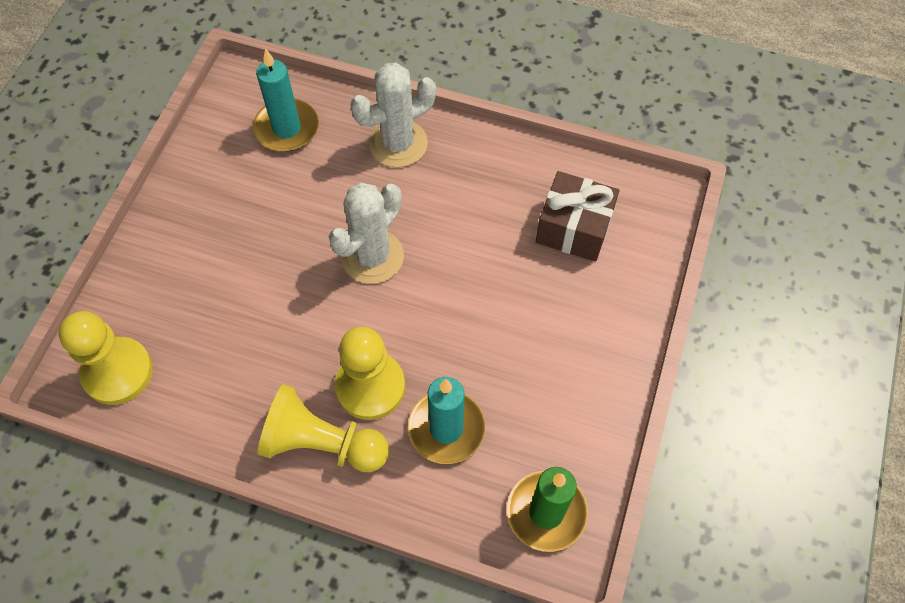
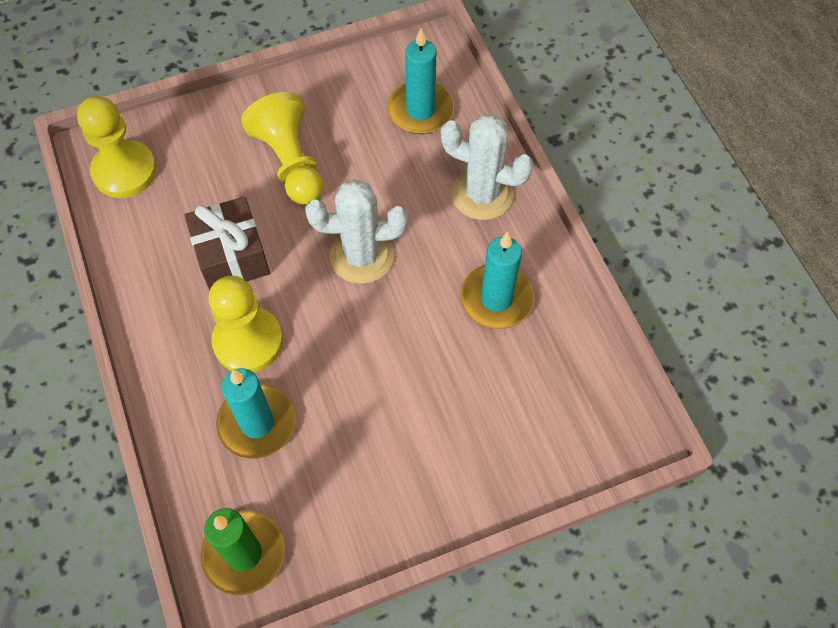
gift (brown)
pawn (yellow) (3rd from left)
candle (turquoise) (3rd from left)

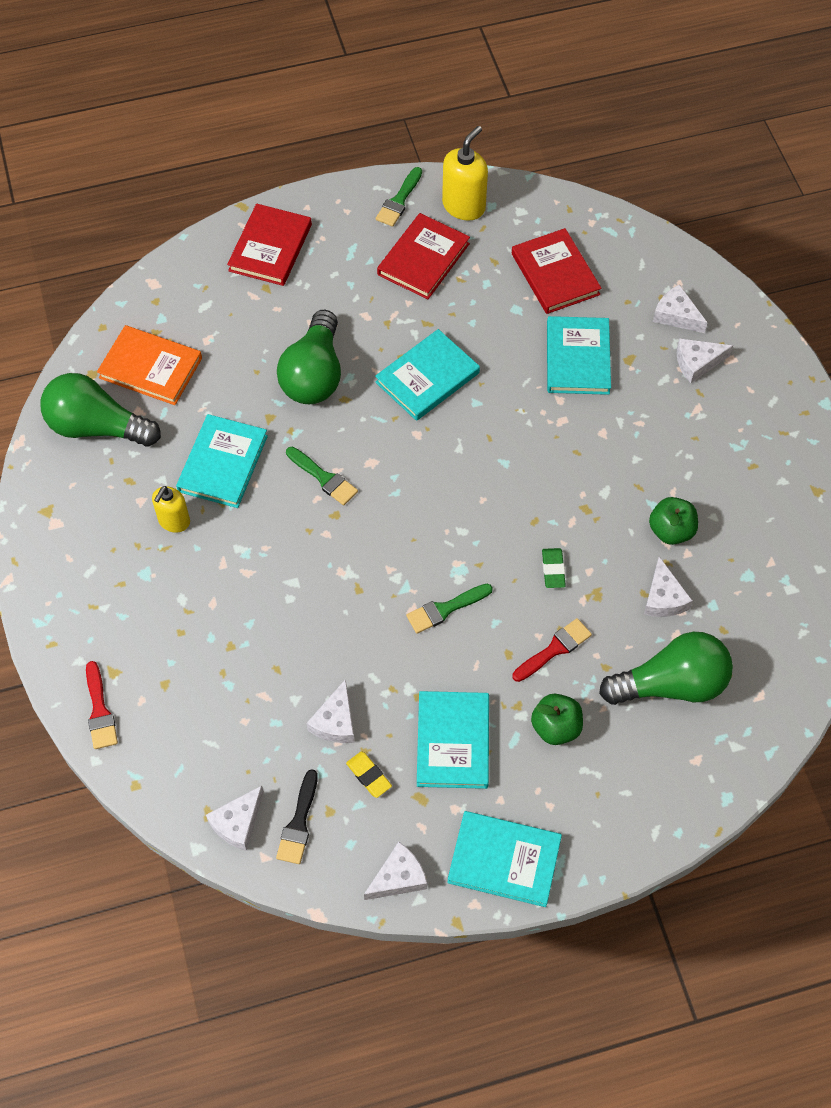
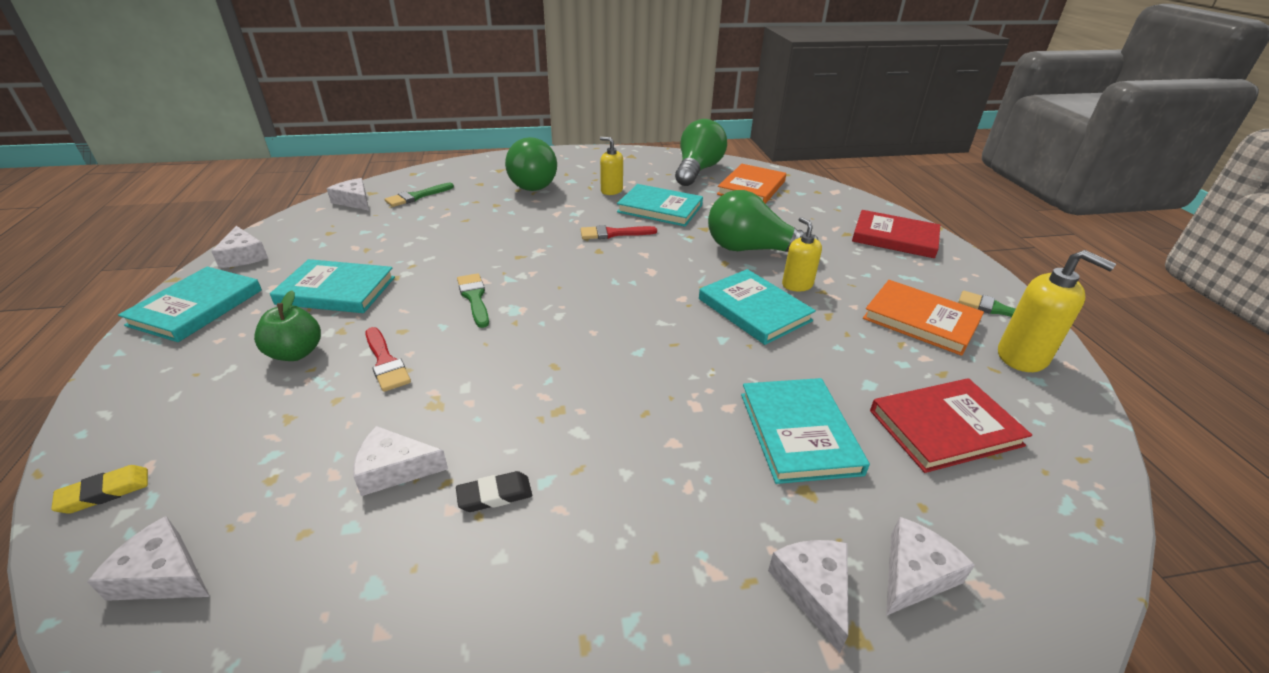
book (orange) (2nd from left)
book (turquoise) (5th from left)
brush (green) (1st from left)
eraser (black)
eraser (green)
light bulb (green) (1st from left)
brush (red) (2nd from left)
cheese (white) (1st from left)
eraser (yellow)
brush (black)
soap dispenser (yellow) (2nd from left)

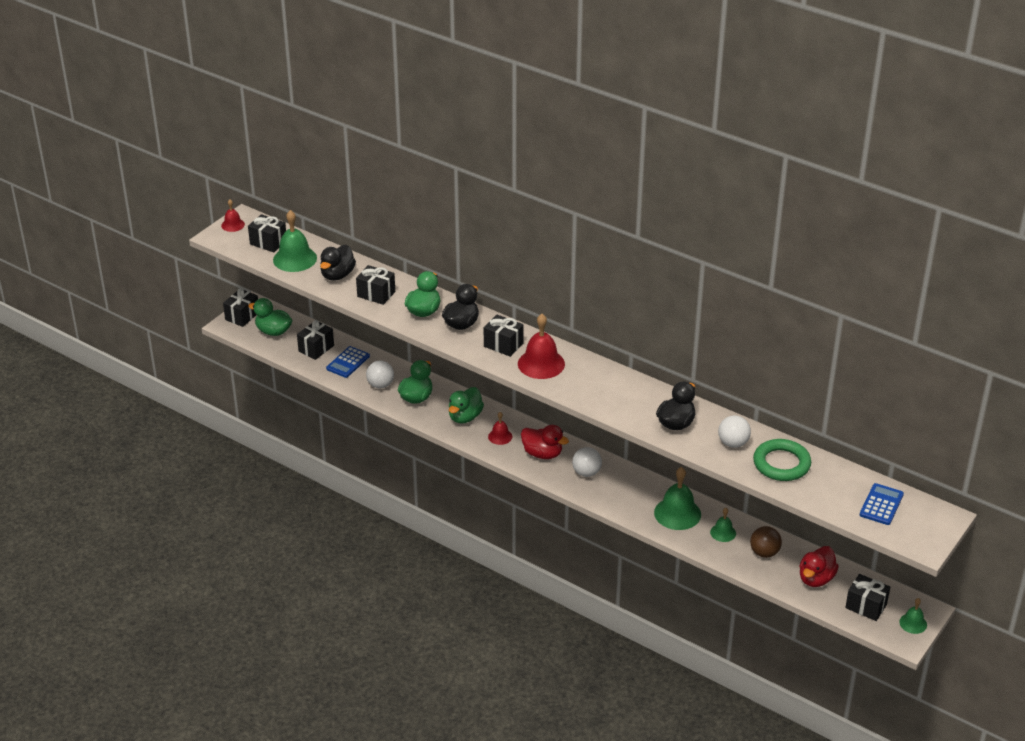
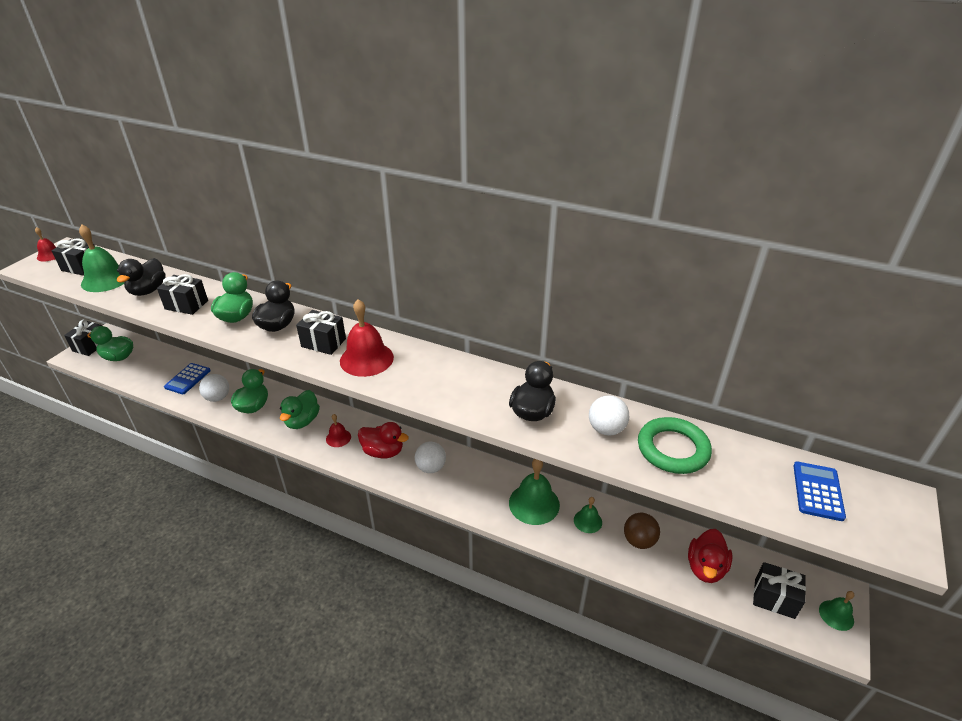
gift (black) (3rd from left in the first image)

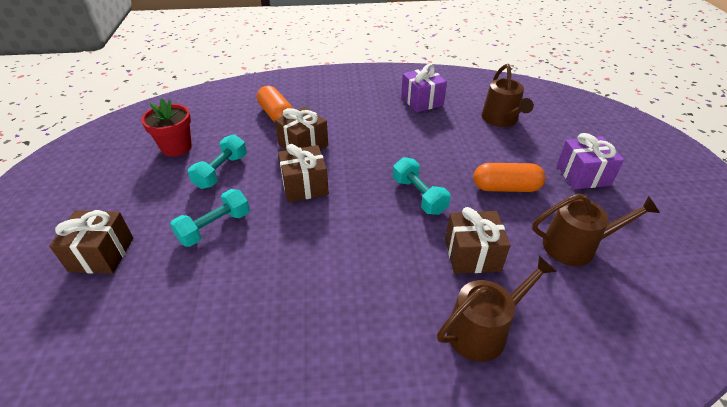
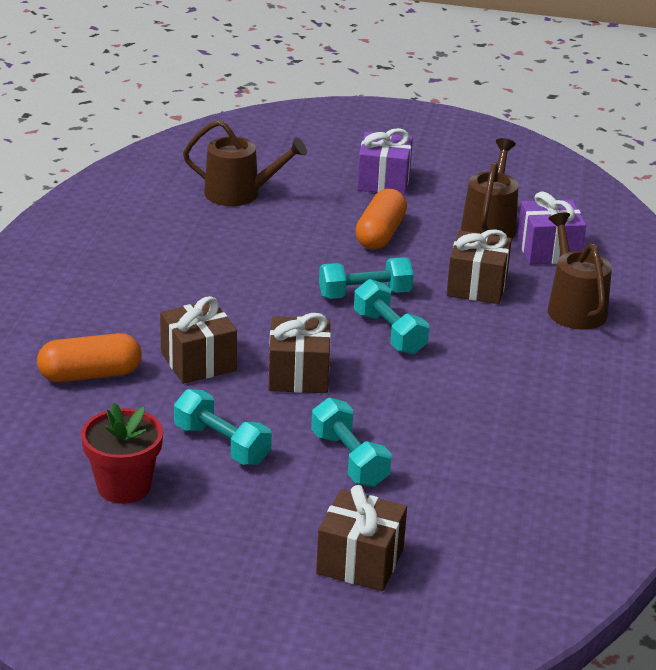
gift (purple) (2nd from left)
dumbbell (turquoise) (4th from left)

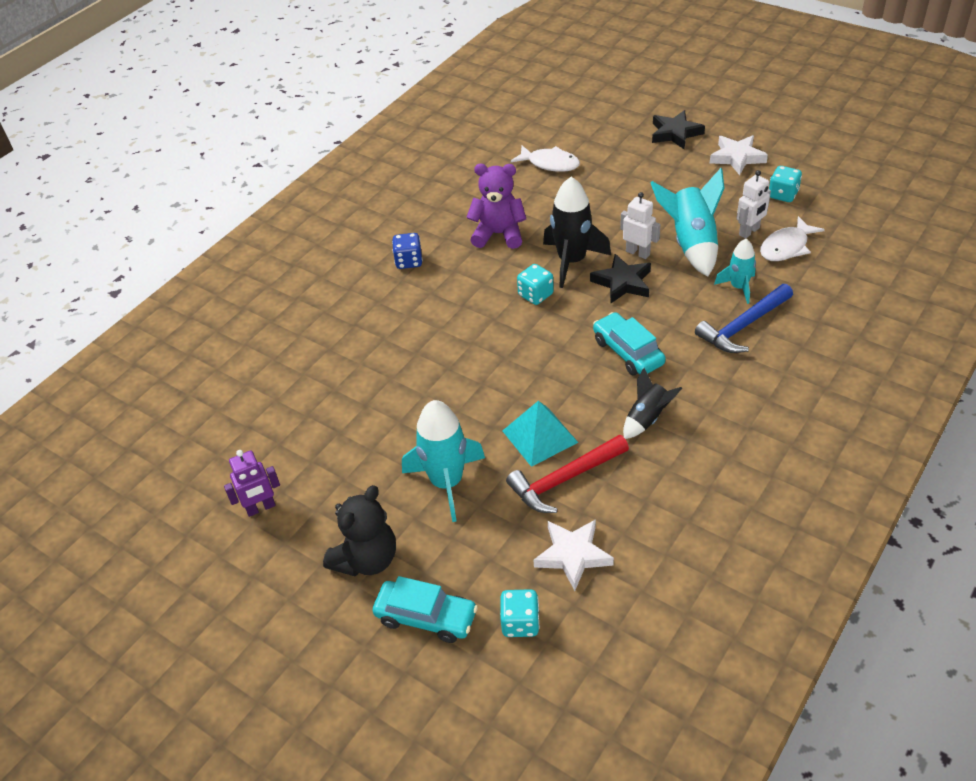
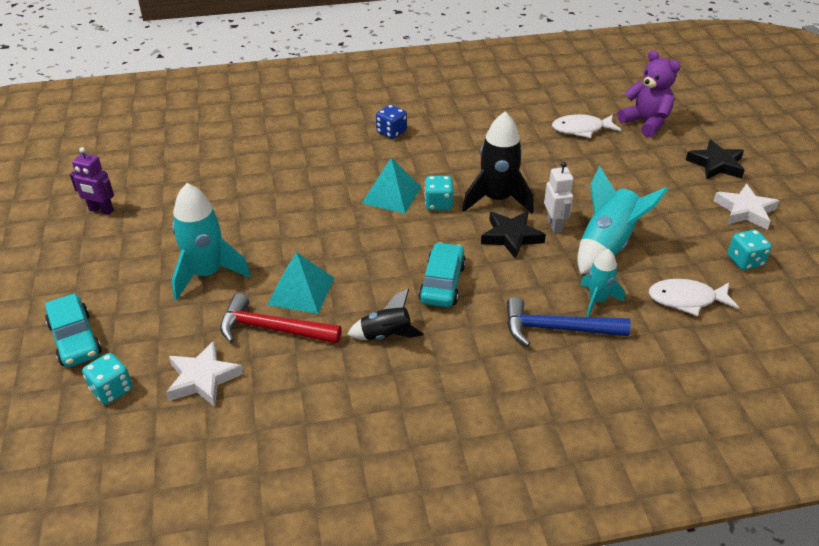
fish (white) (1st from left)
teddy bear (purple)
robot (white) (2nd from left in the first image)
teddy bear (black)
pyramid (turquoise) (2nd from left)

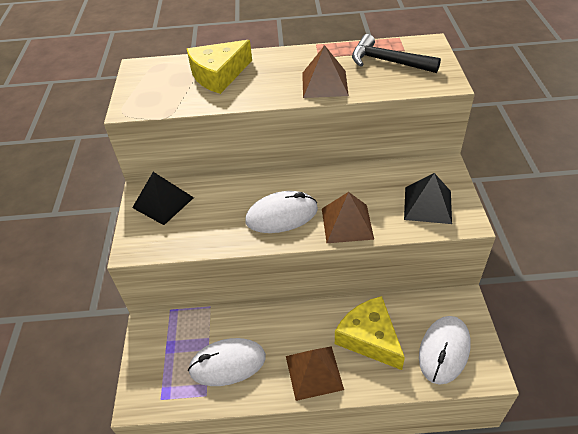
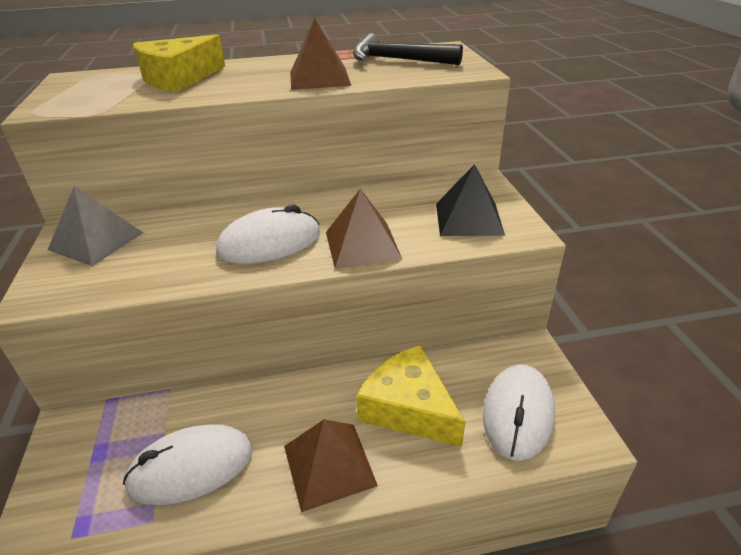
pyramid (grey)

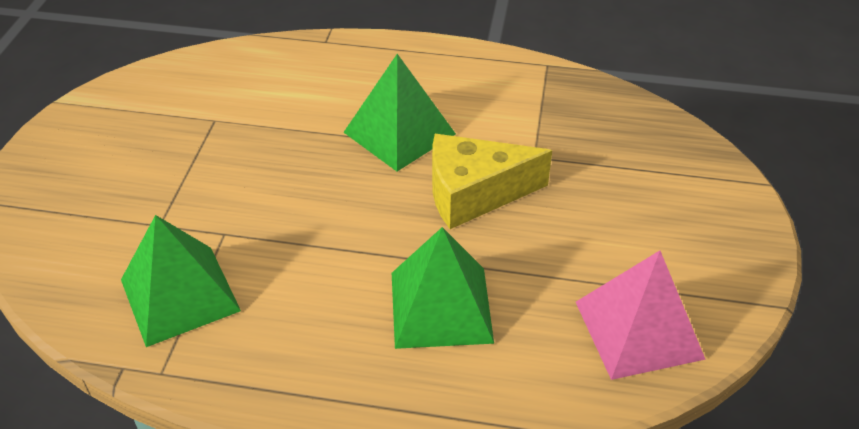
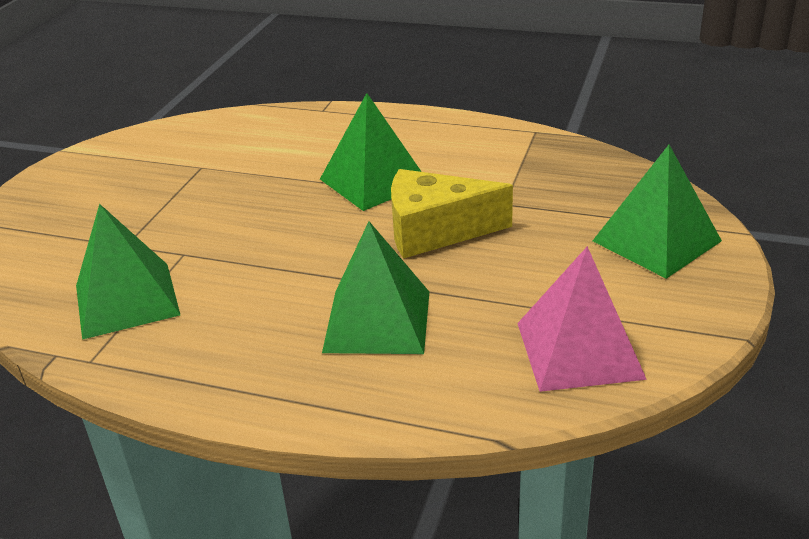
pyramid (green) (4th from left)

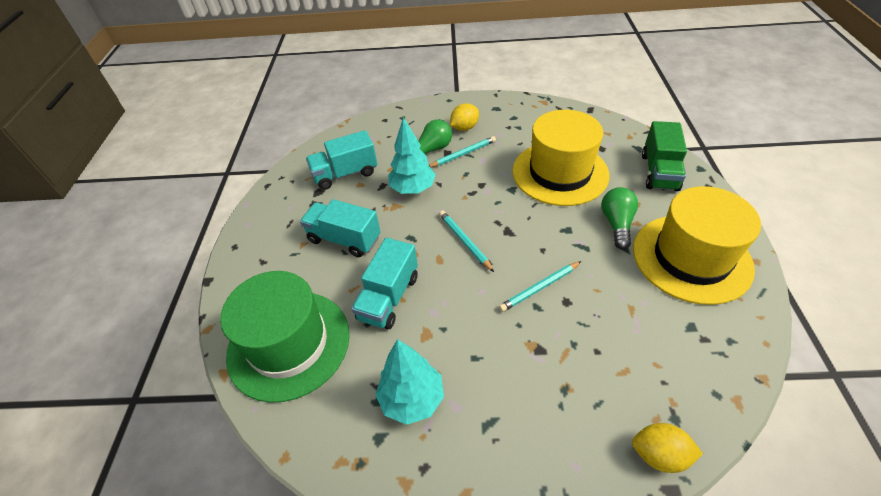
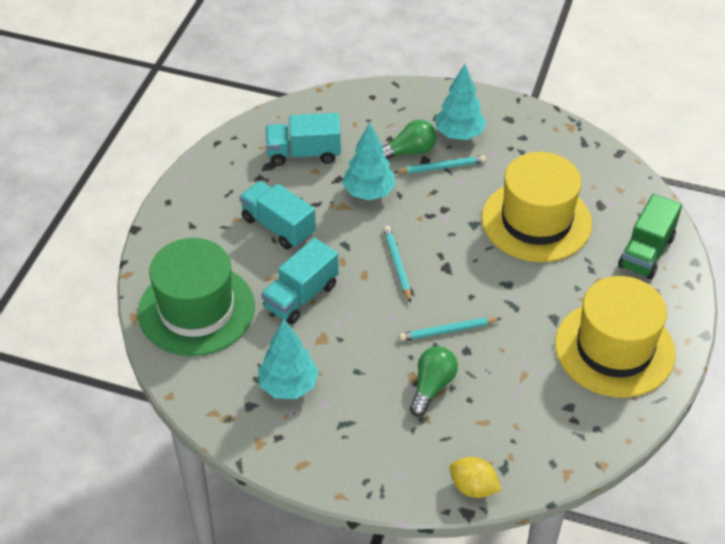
tree (turquoise) (3rd from left)
light bulb (green) (2nd from left)

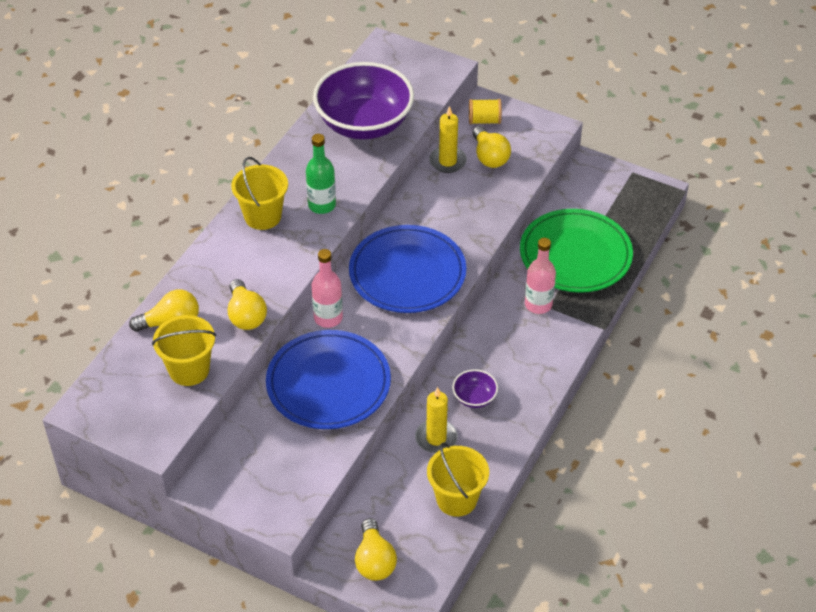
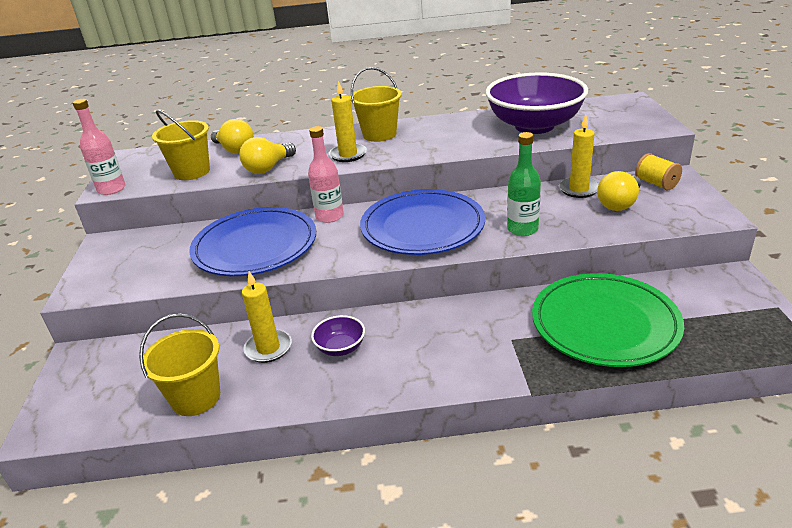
bottle (green)
bottle (pink) (1st from left)
light bulb (yellow) (3rd from left in the first image)
candle (yellow) (2nd from left)

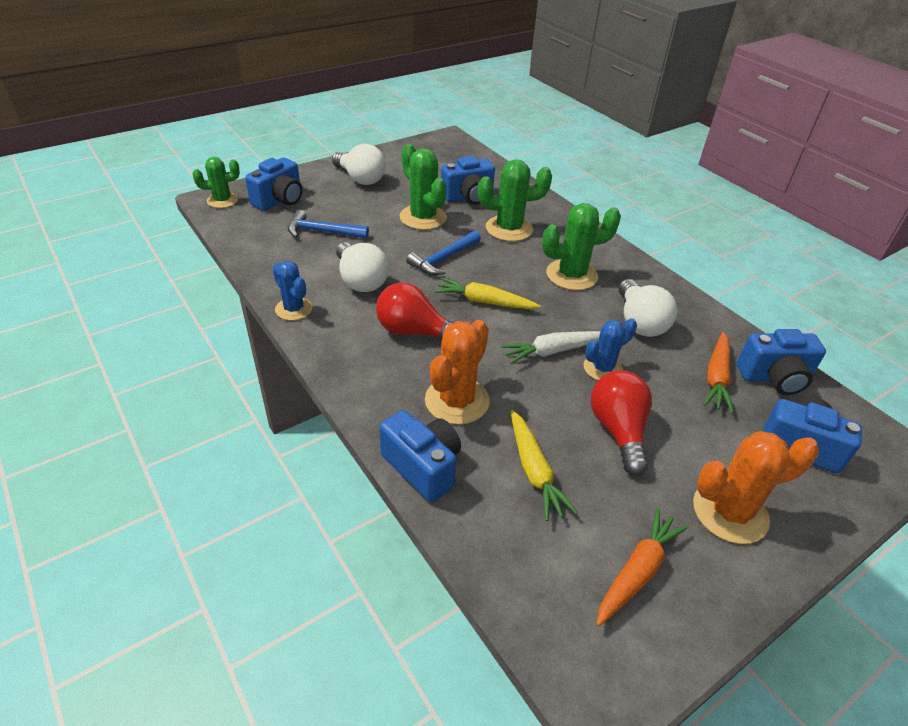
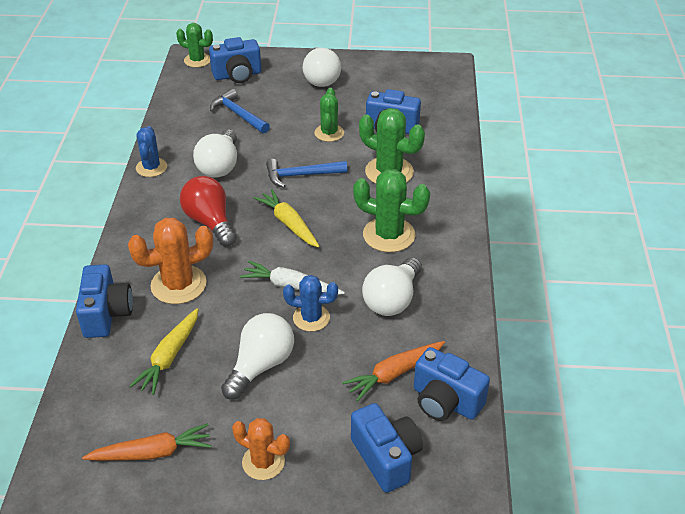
cactus (green) (2nd from left)
light bulb (white) (2nd from left)
cactus (orange) (2nd from left)

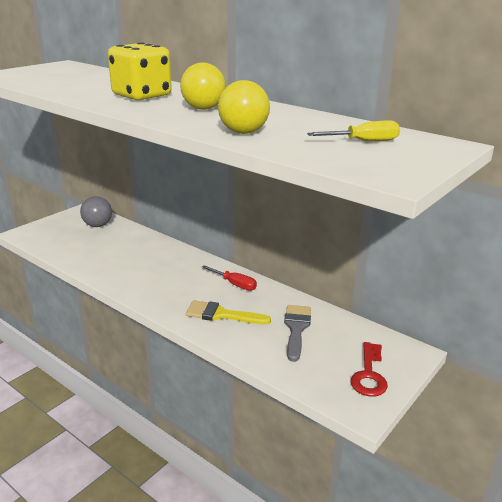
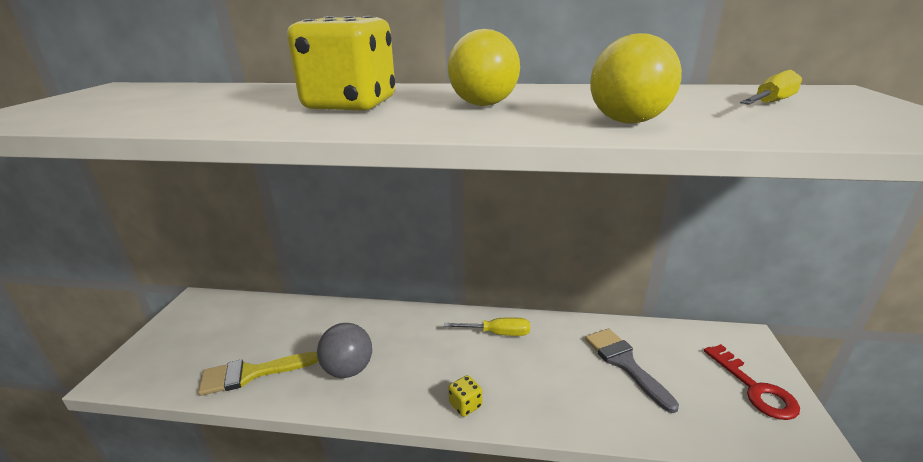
ball (grey)
screwdriver (yellow) (1st from left)
brush (yellow)
dice (yellow) (2nd from left)

